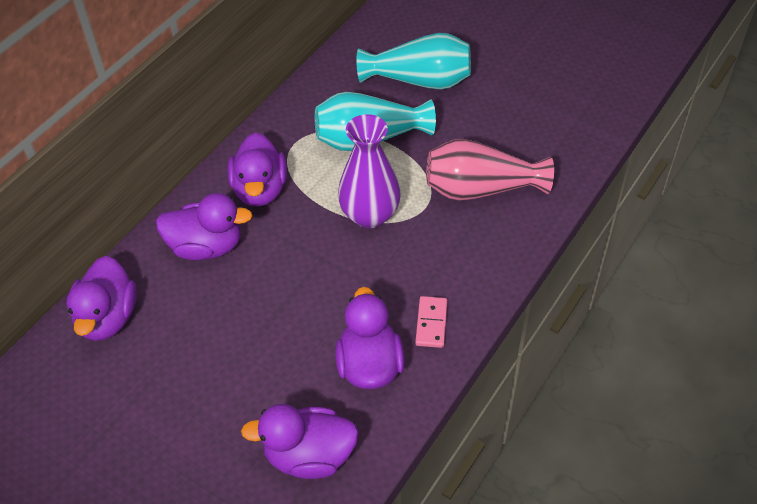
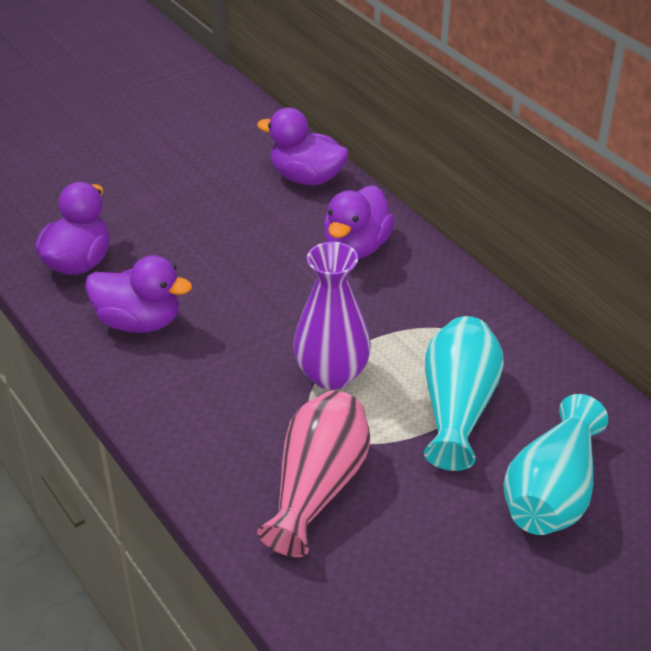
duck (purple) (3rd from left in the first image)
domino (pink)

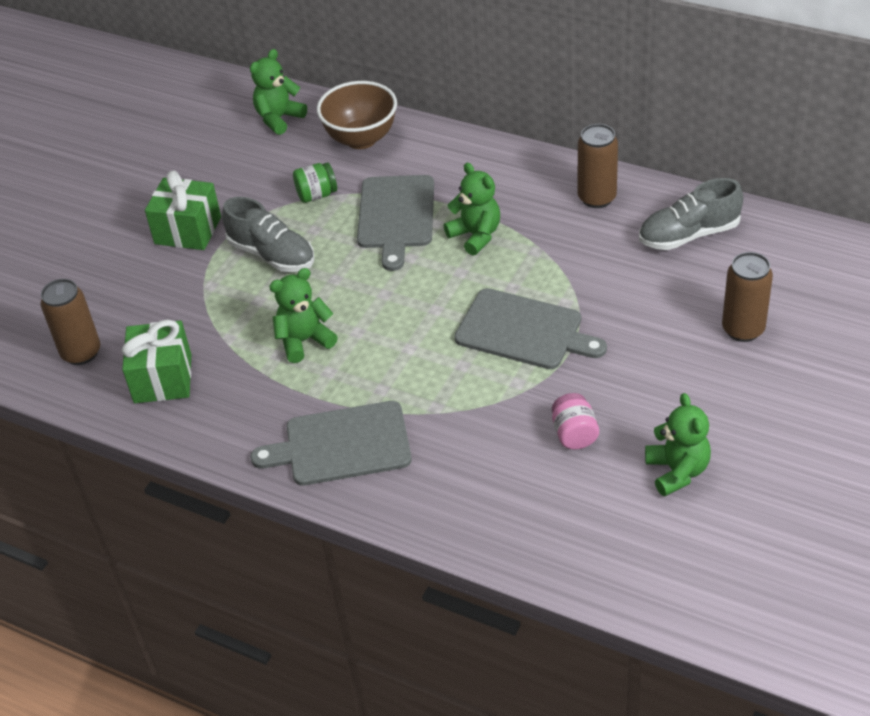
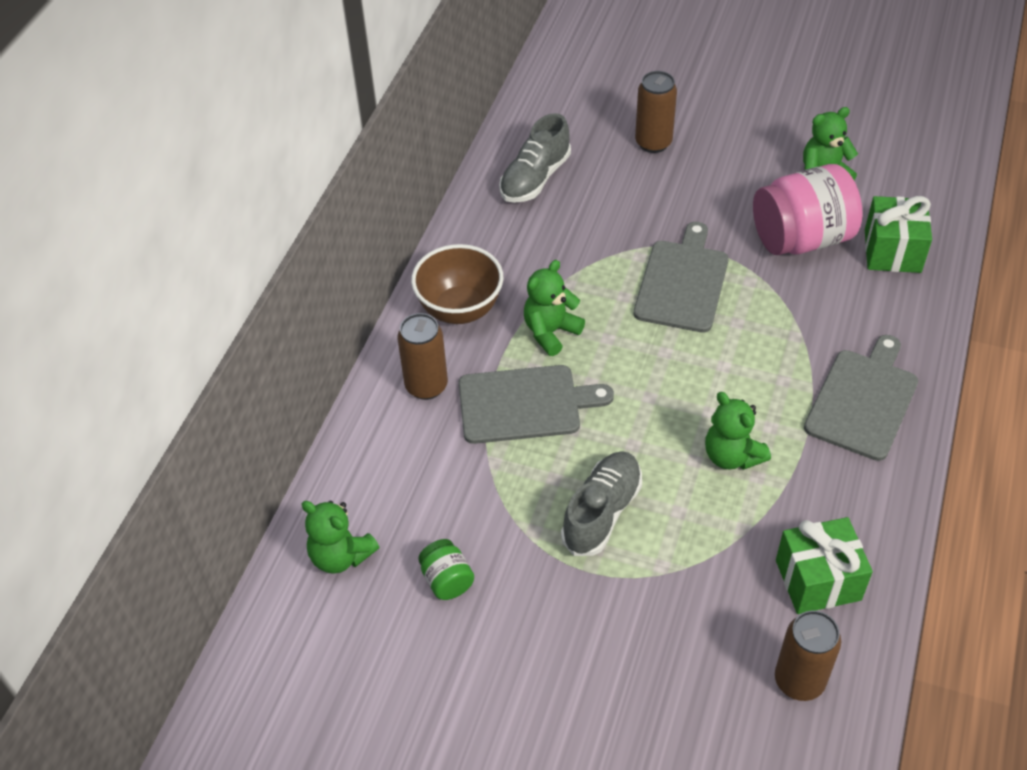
bowl (brown)
can (brown) (1st from left)
jar (green)
gift (green) (2nd from left)
shoe (grey) (1st from left)
jar (pink)
cutting board (grey) (3rd from left)

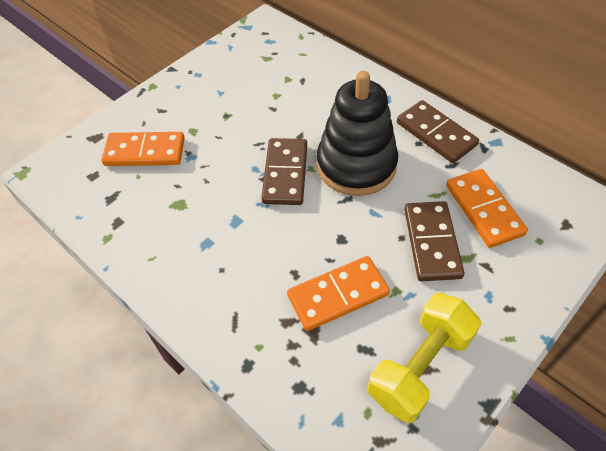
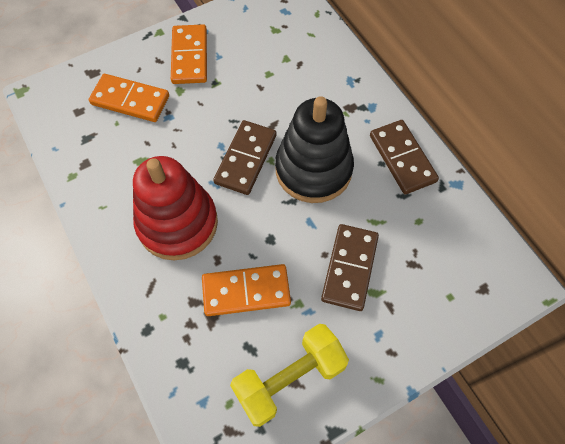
domino (orange) (2nd from left)
stacking toy (red)

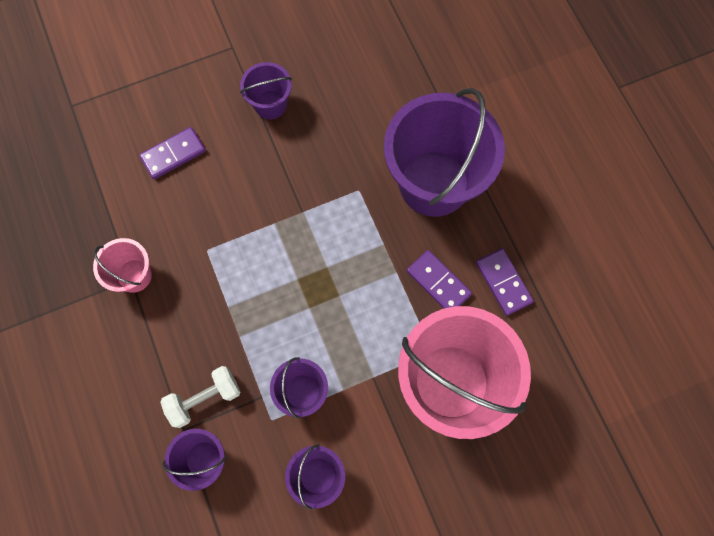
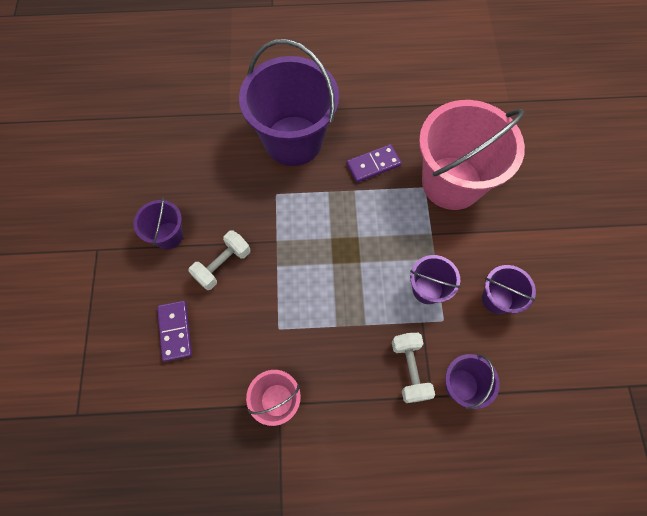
domino (purple) (3rd from left in the first image)
dumbbell (white) (1st from left)

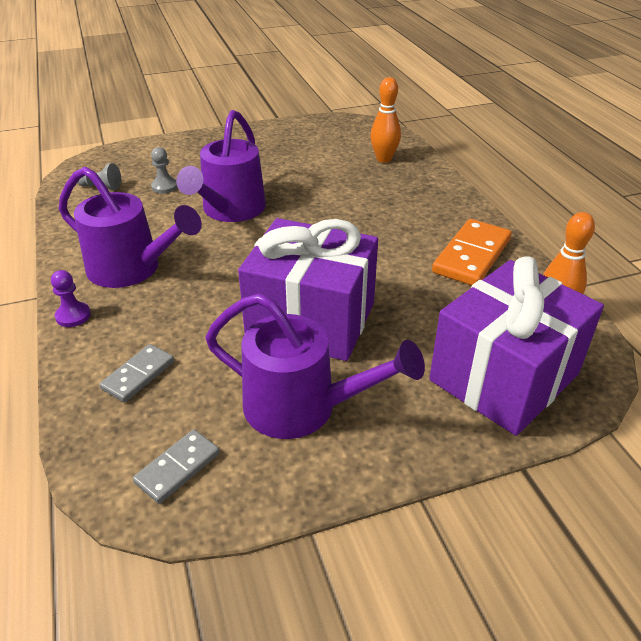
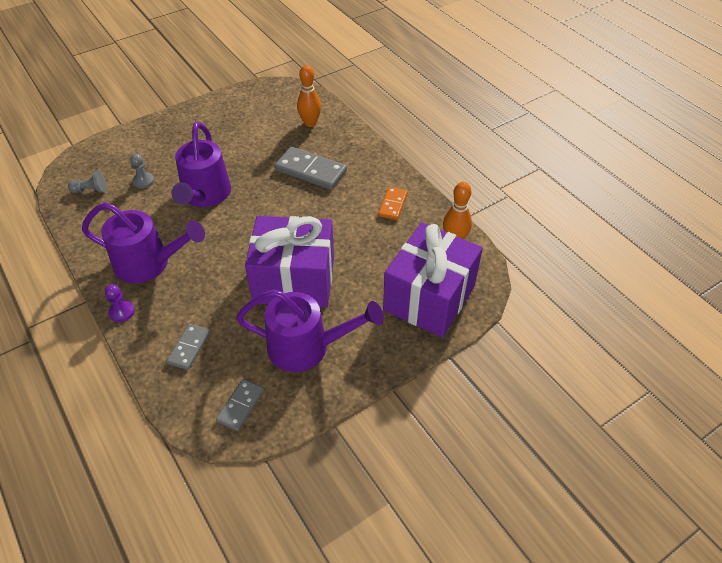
domino (orange)
domino (grey) (3rd from left)

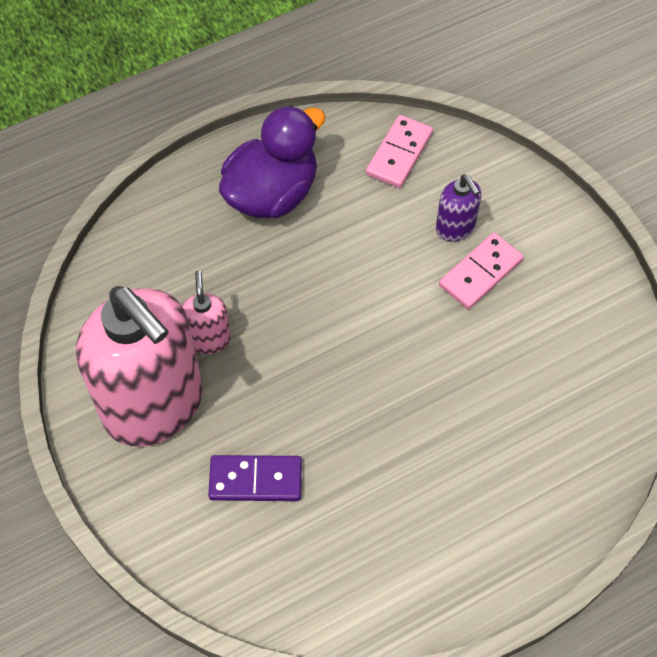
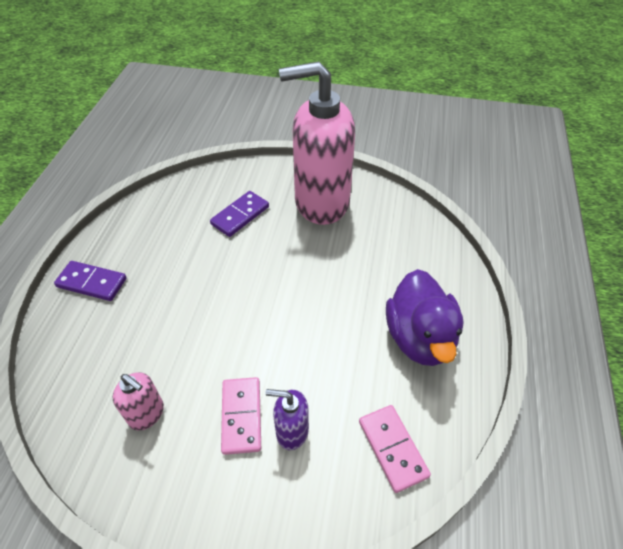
soap dispenser (pink) (1st from left)
domino (purple) (1st from left)

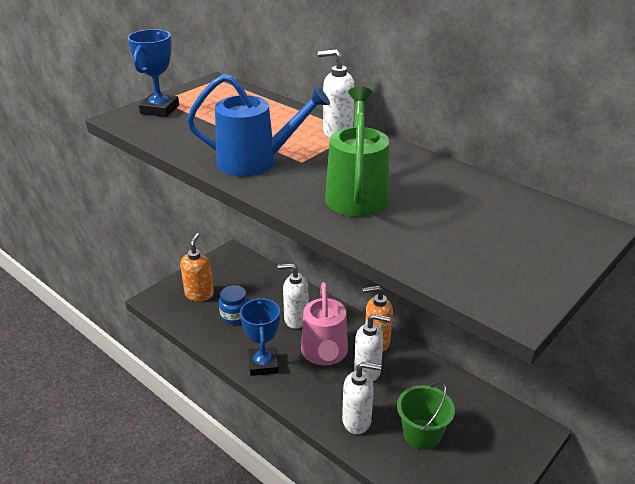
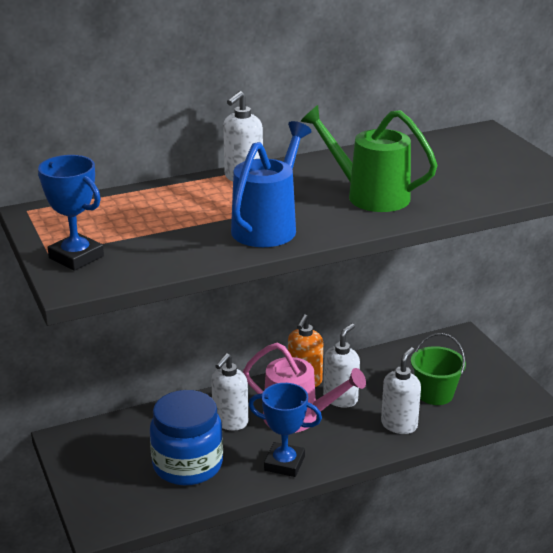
soap dispenser (orange) (1st from left in the first image)
jar (blue)

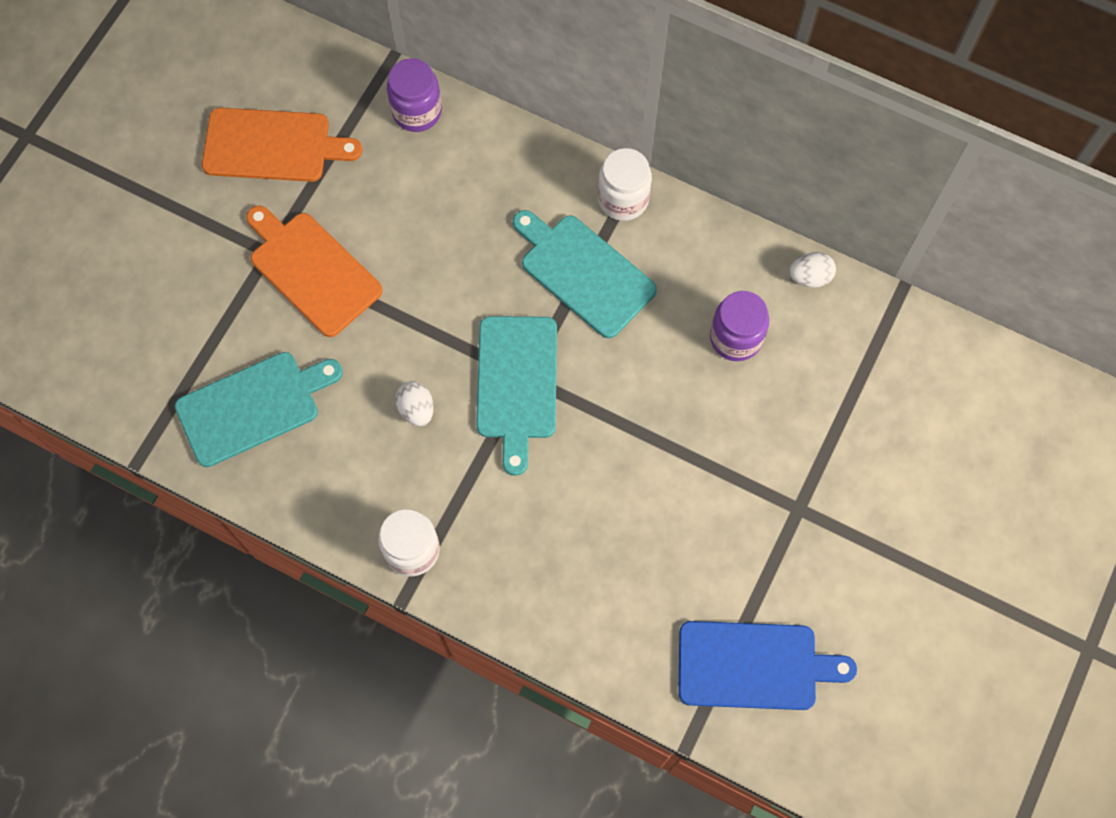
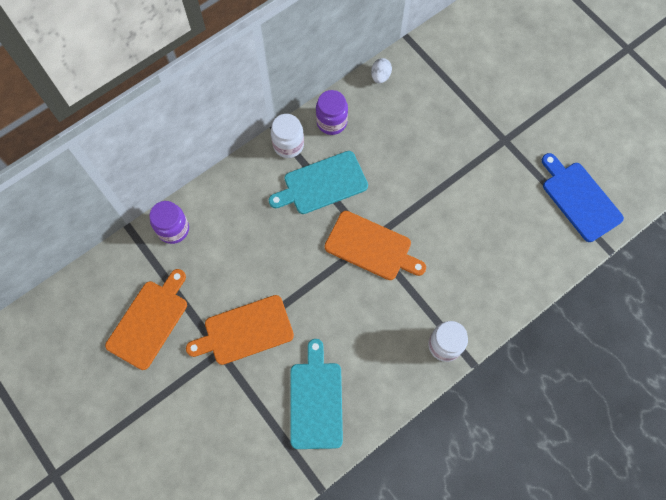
jar (purple) (2nd from left)
cutting board (orange) (3rd from left)
egg (white) (1st from left in the first image)
cutting board (blue)

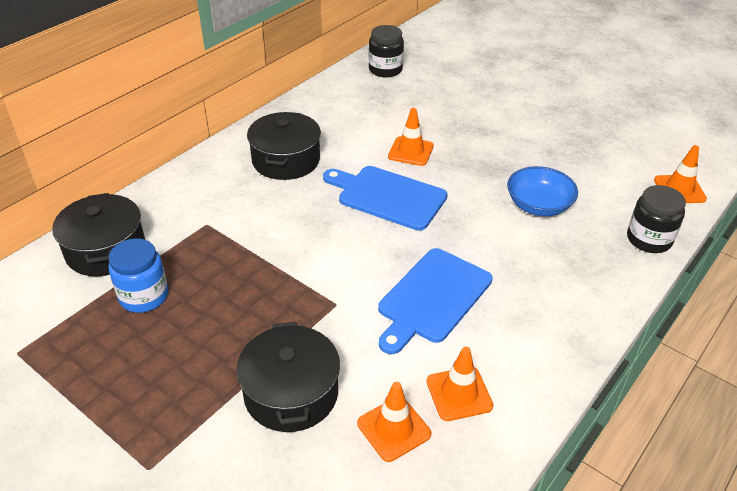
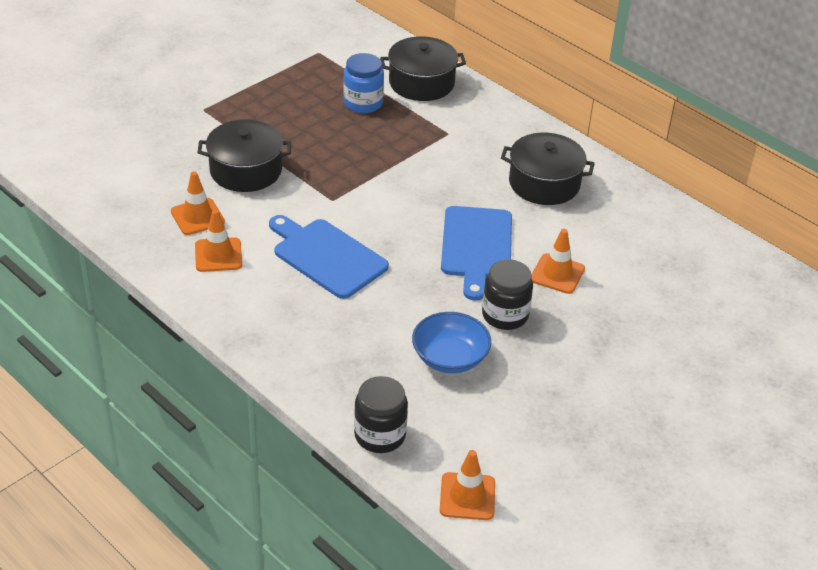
jar (black) (2nd from left)
cutting board (blue) (2nd from left)

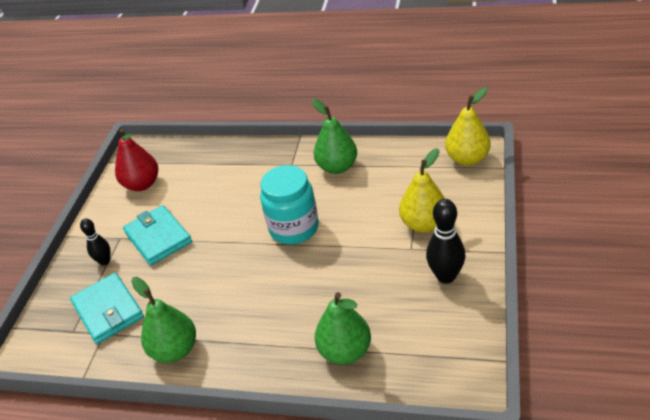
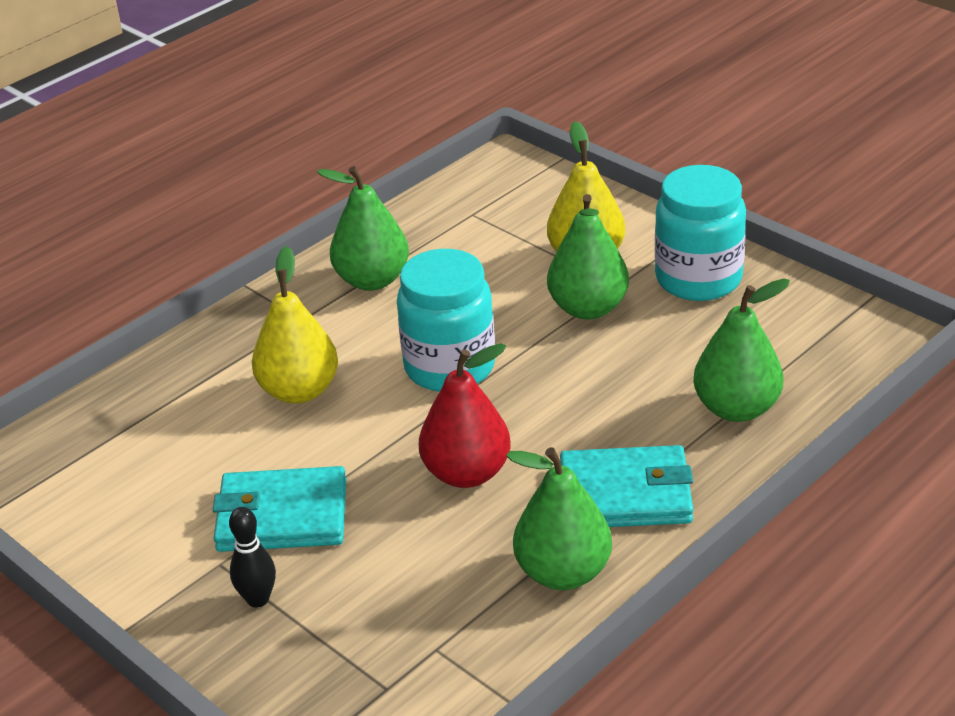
pear (yellow) (1st from left)
pear (red)
jar (turquoise) (2nd from left)
wallet (turquoise) (2nd from left)
pear (green) (3rd from left)

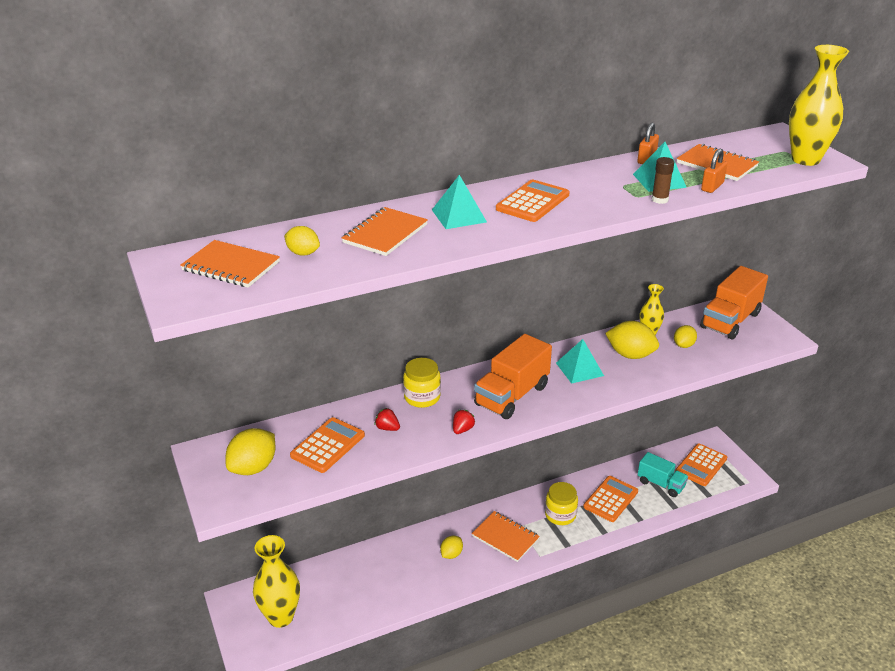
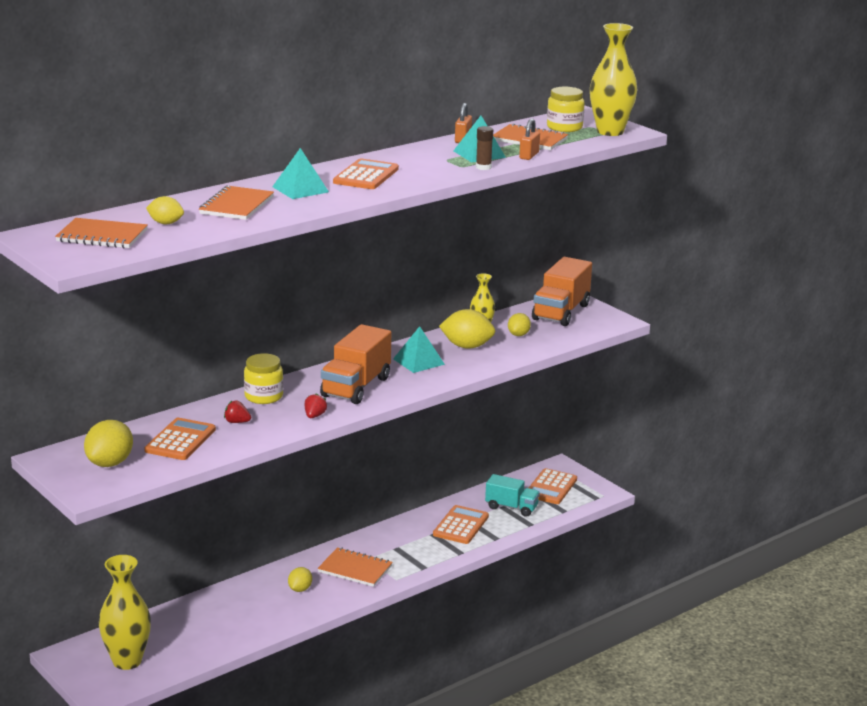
jar (yellow) (2nd from left)

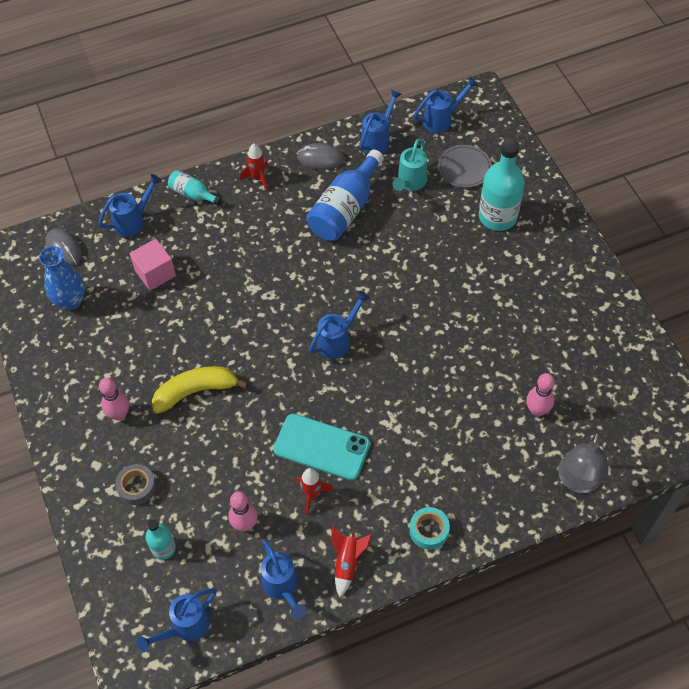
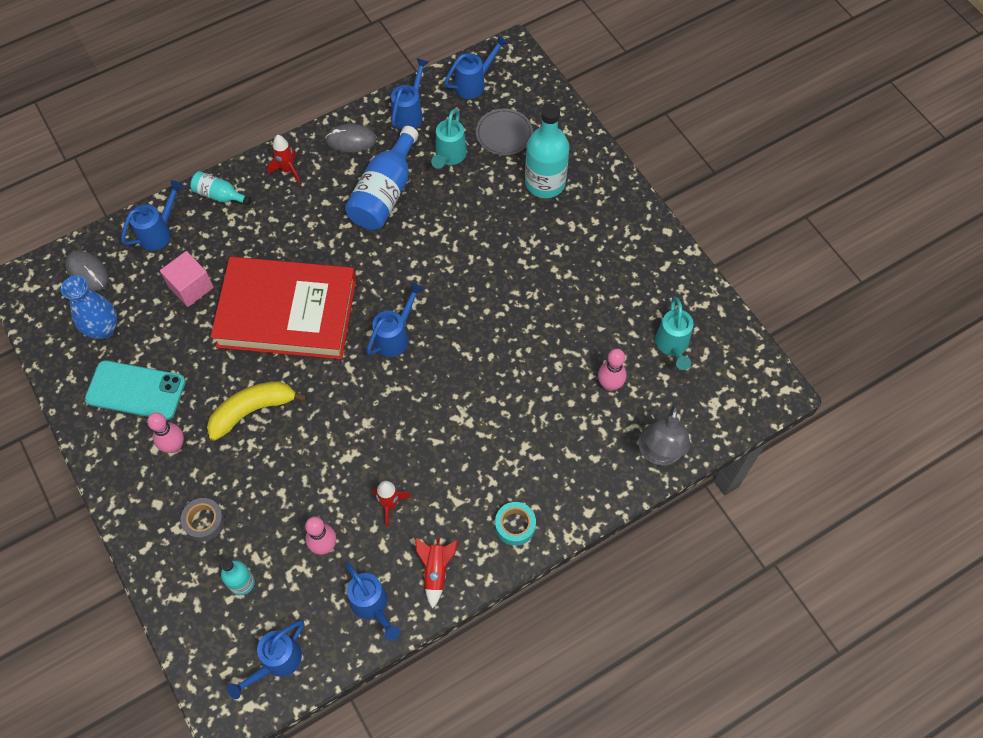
phone (turquoise)
book (red)
watering can (turquoise) (2nd from left)

